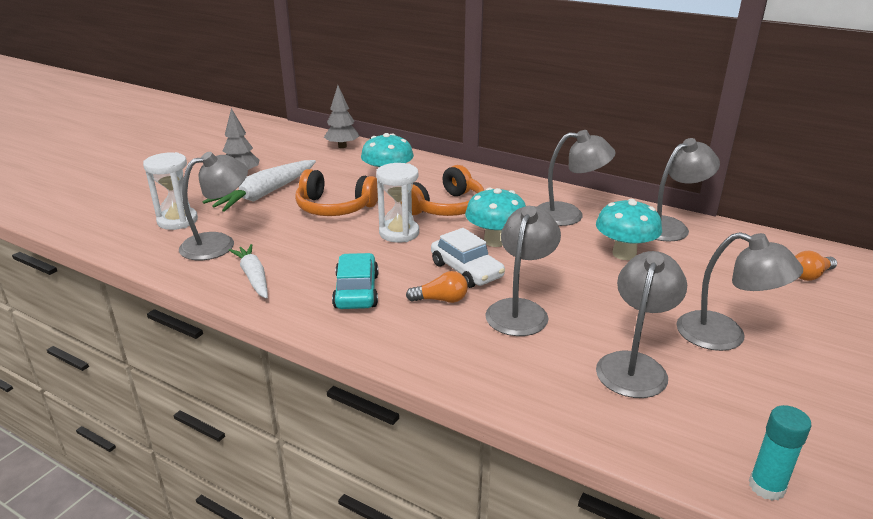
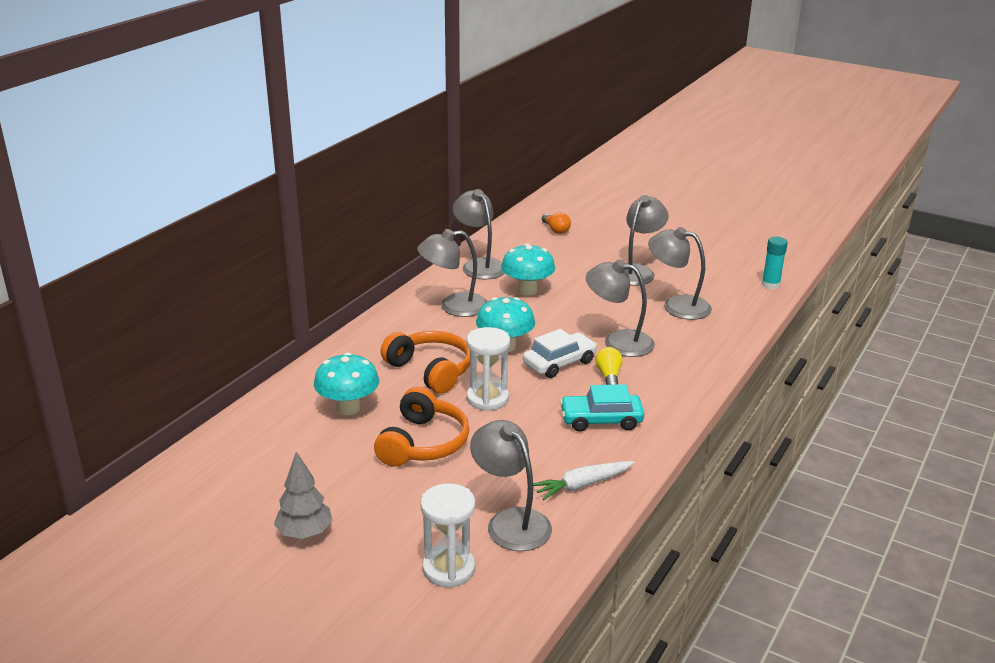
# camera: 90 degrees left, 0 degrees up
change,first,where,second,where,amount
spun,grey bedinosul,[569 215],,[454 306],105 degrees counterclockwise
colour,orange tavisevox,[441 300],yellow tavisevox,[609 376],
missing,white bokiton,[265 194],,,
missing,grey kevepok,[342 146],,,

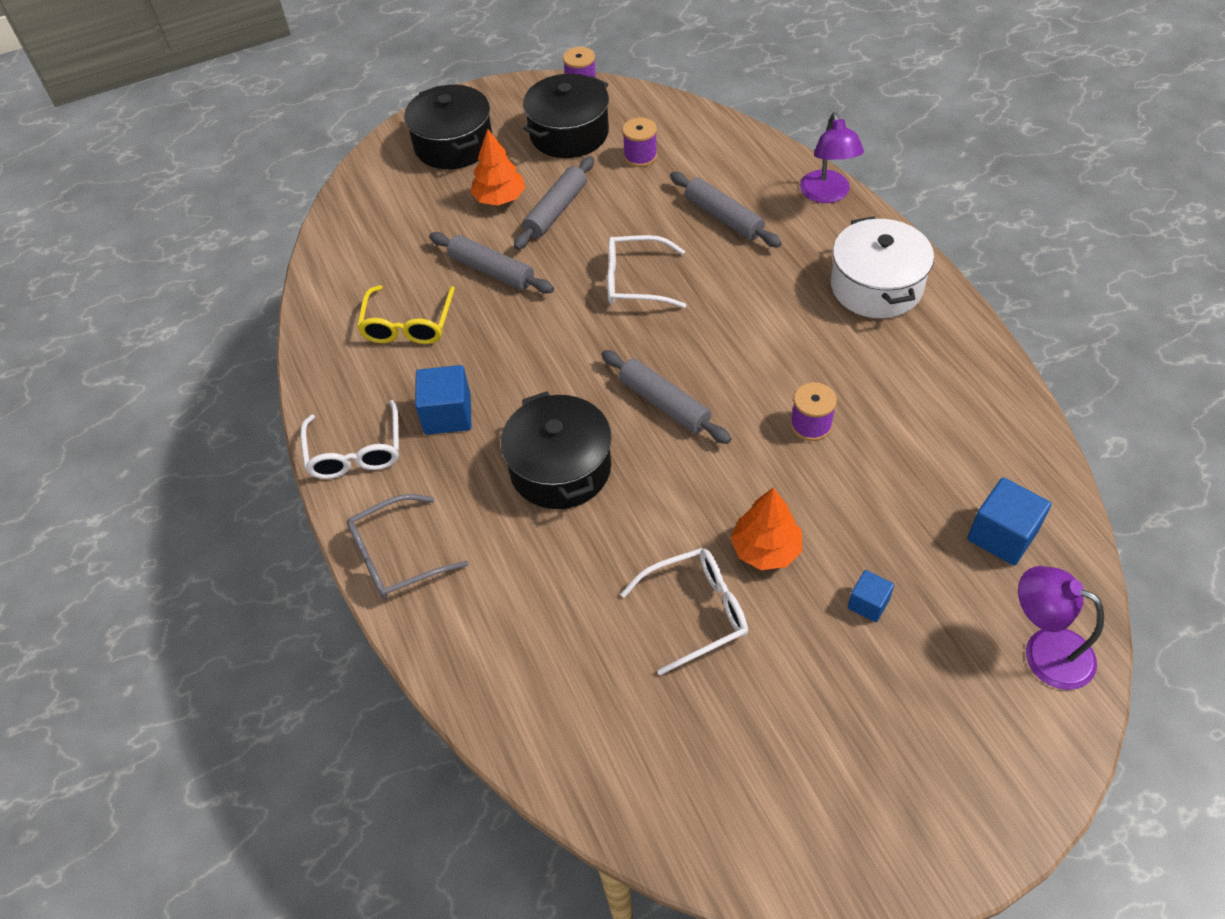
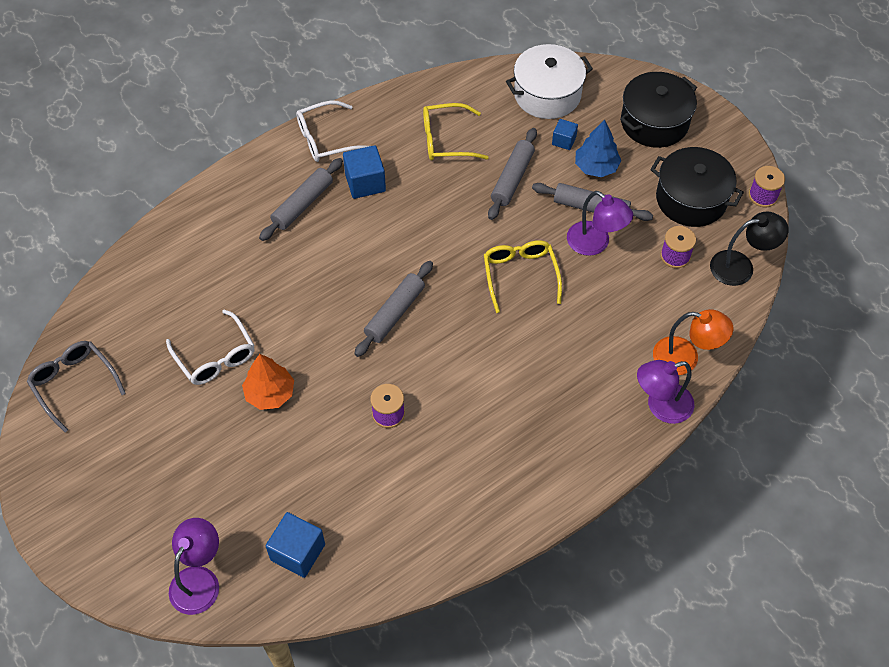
# camera: 75 degrees right, 5 degrees up
change,first,where,second,where,amount
relocated,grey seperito,[397 556],,[74 384],
relocated,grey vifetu,[723 218],,[302 204],
colour,white seperito,[635 281],yellow seperito,[520 275],
relocated,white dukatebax,[876 286],,[547 94],
relocated,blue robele,[868 604],,[564 141],
appeared,,,purple bedinosul,[595 244],
colour,orange kevepok,[499 198],blue kevepok,[596 167],
appeared,,,orange bedinosul,[685 358],
appeared,,,black bedinosul,[740 266],
missing,black dukatebax,[560 468],,,

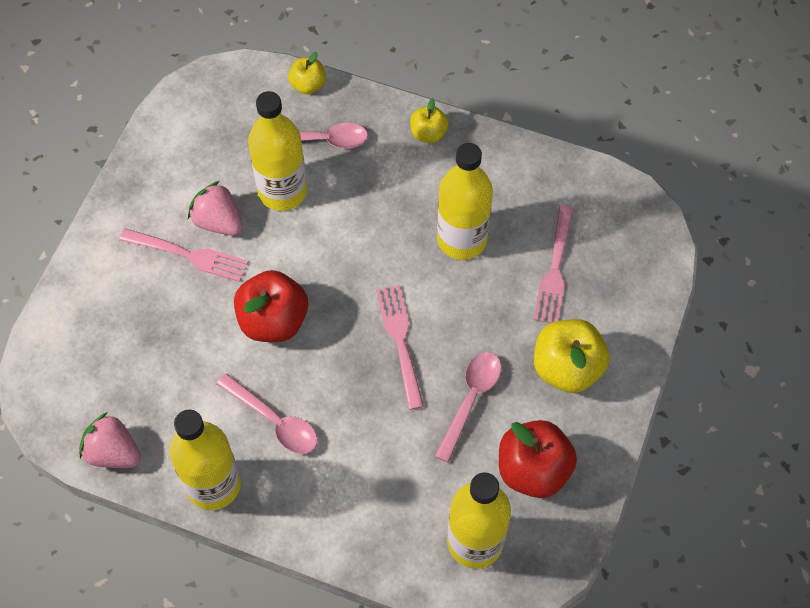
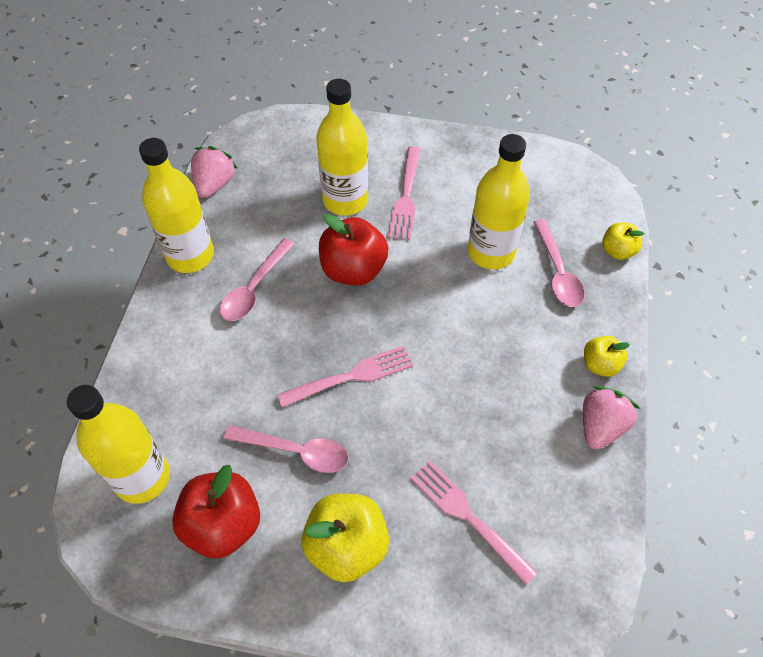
# camera: 80 degrees right, 5 degrees down
change,first,where,second,where,amount
relocated,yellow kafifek,[462 239],,[345 200],
spun,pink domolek,[554 268],,[469 517],45 degrees clockwise
relocated,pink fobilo,[218 221],,[600 426],

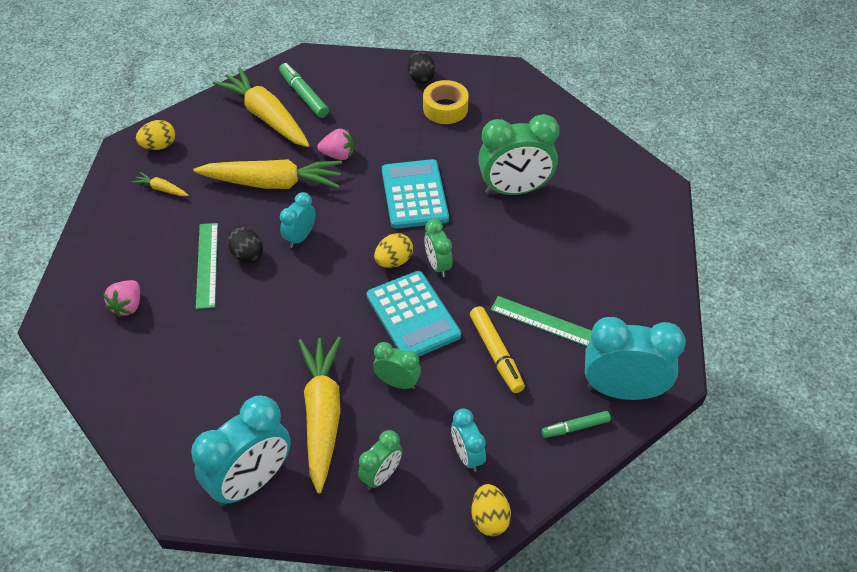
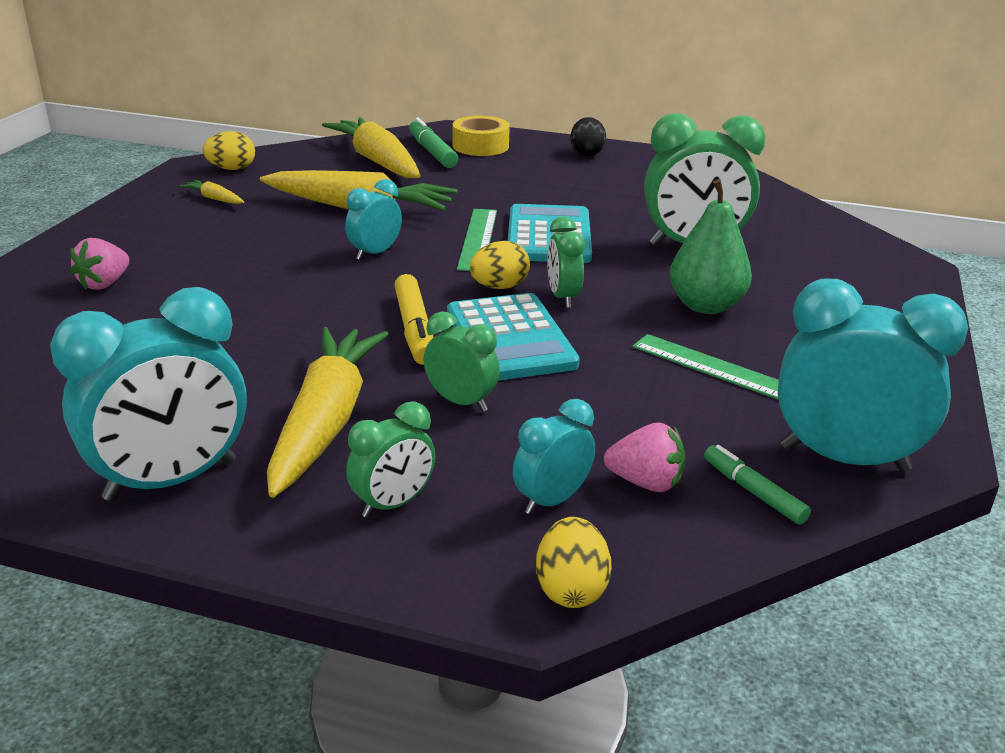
# camera: 10 degrees right, 20 degrees down
change,first,where,second,where,amount
relocated,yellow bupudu,[496 354],,[414 329],
relocated,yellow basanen,[445 108],,[480 146],
relocated,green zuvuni,[207 265],,[478 239],
spun,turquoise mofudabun,[467 456],,[551 500],60 degrees clockwise
relocated,pink fobilo,[338 155],,[645 482],
appeared,,,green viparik,[705 306],
spun,green bupudu,[575 427],,[753 492],60 degrees clockwise
missing,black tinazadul,[246 255],,,

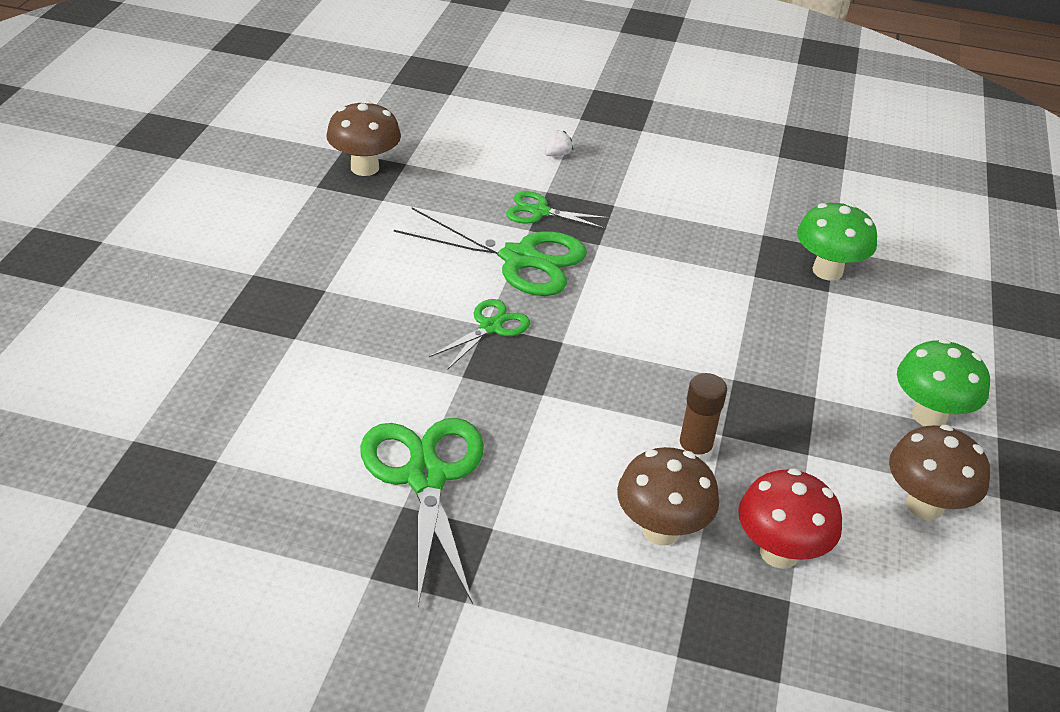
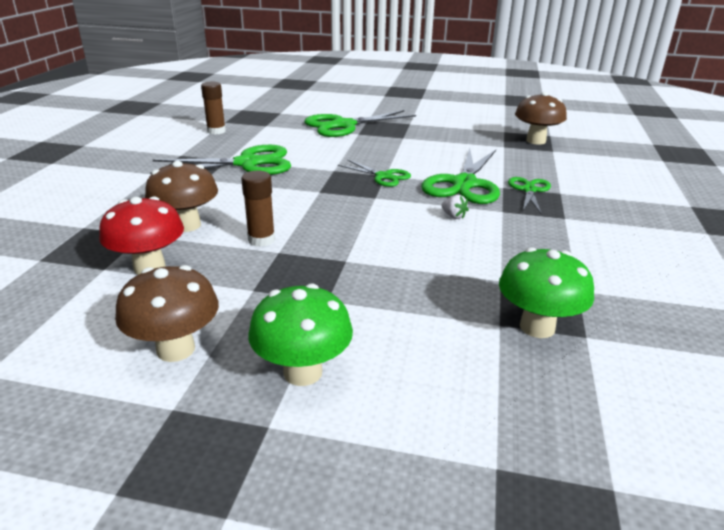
# camera: 90 degrees right, 10 degrees down
change,first,where,second,where,amount
appeared,,,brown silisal,[216 131],
appeared,,,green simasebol,[343 125],
relocated,white fobilo,[557 154],,[453 216],

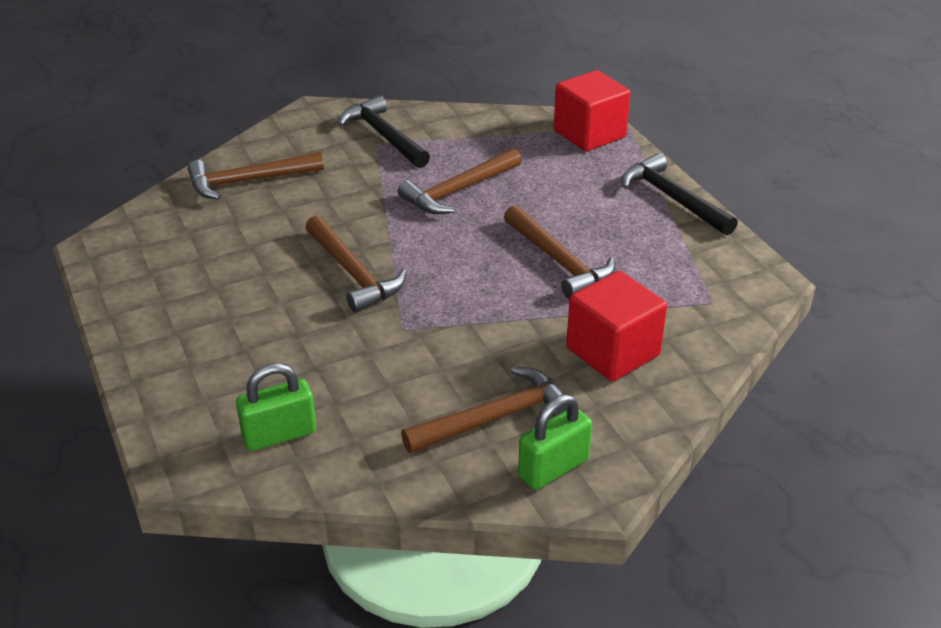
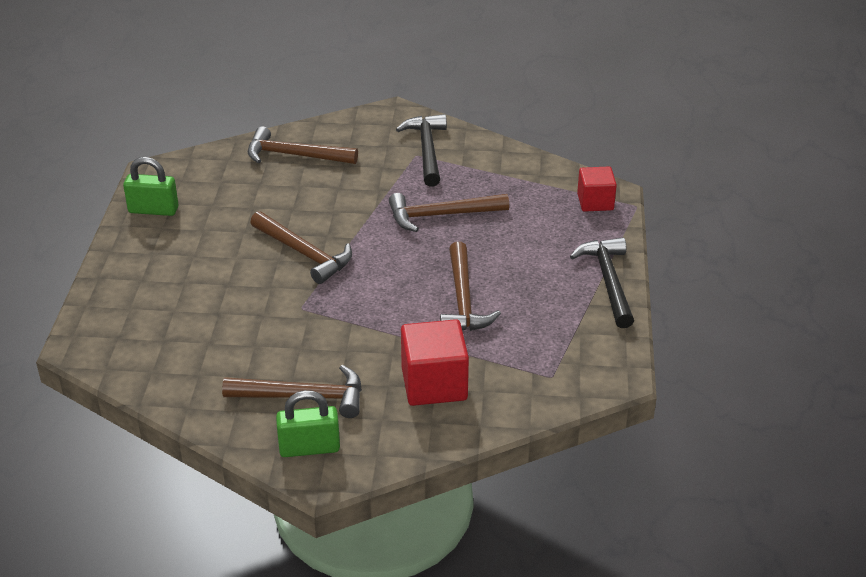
# camera: 30 degrees right, 0 degrees up
change,first,where,second,where,amount
relocated,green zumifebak,[279 434],,[153 210],
spun,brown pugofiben,[353 273],,[304 254],45 degrees counterclockwise
size,red robele,[589 134],,[595 202],x0.65

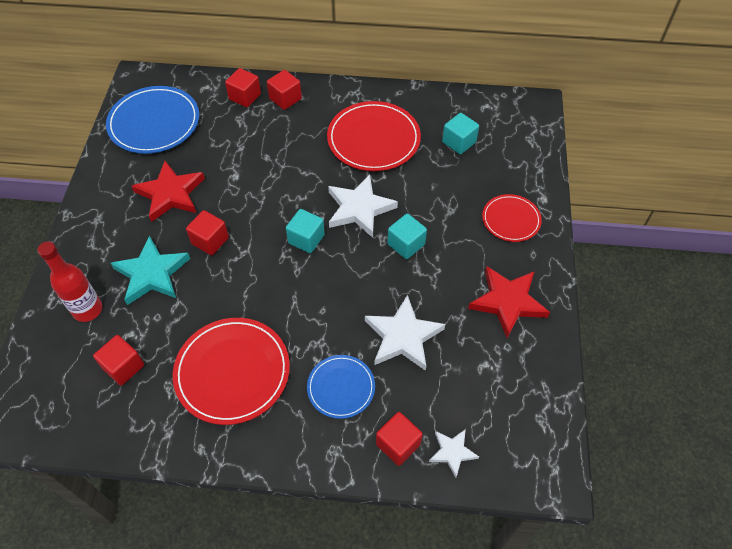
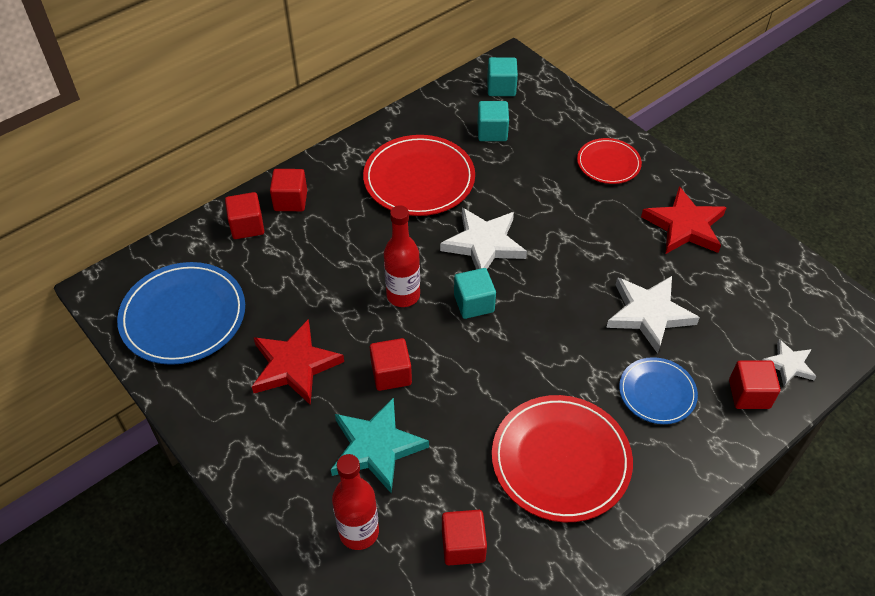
# camera: 45 degrees left, 5 degrees down
change,first,where,second,where,amount
appeared,,,red kafifek,[403 295],
relocated,turquoise robele,[406 244],,[501 88],

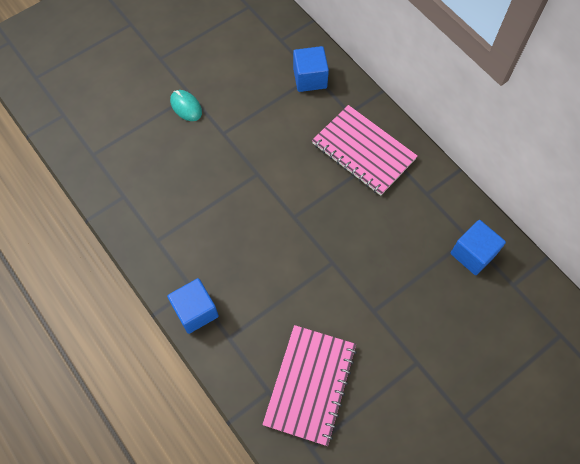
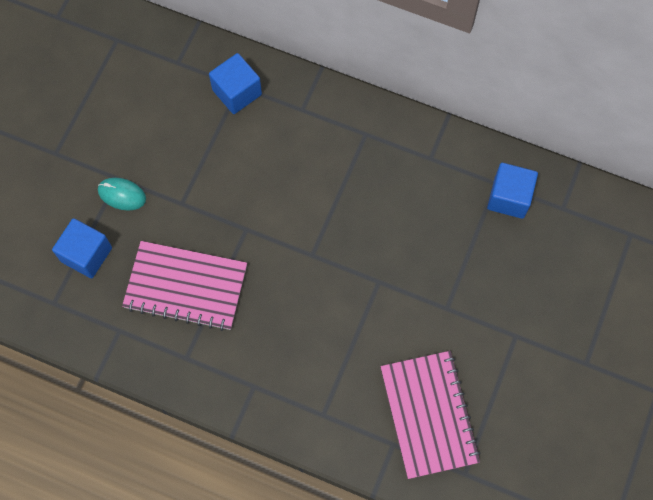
# camera: 30 degrees left, 5 degrees up
change,first,where,second,where,amount
relocated,blue robele,[195 311],,[86 254],
relocated,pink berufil,[363 151],,[186 286],

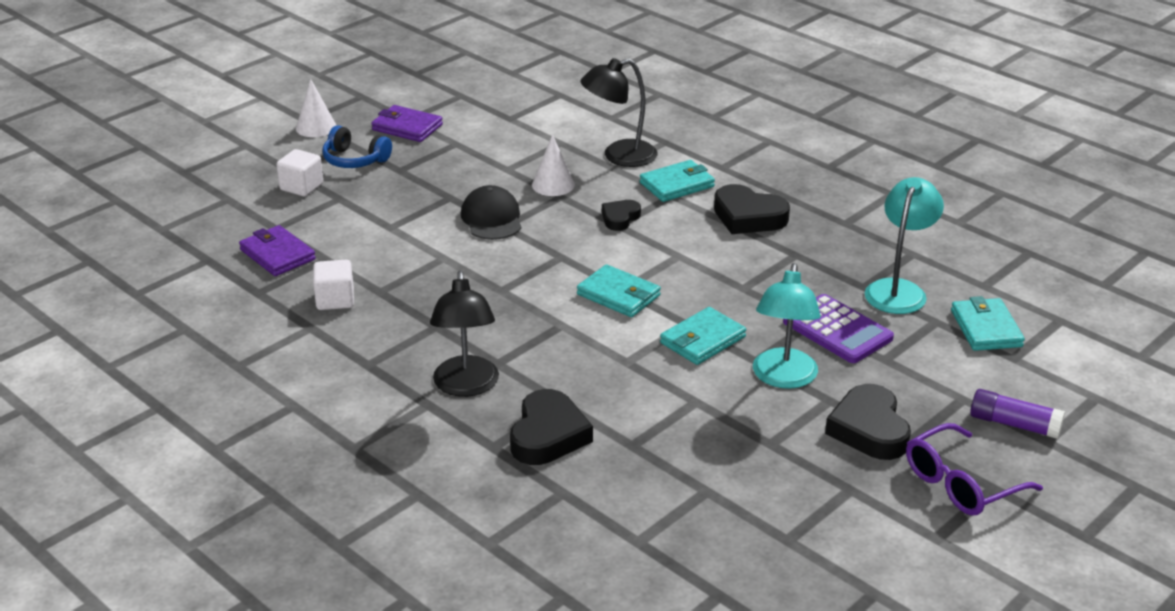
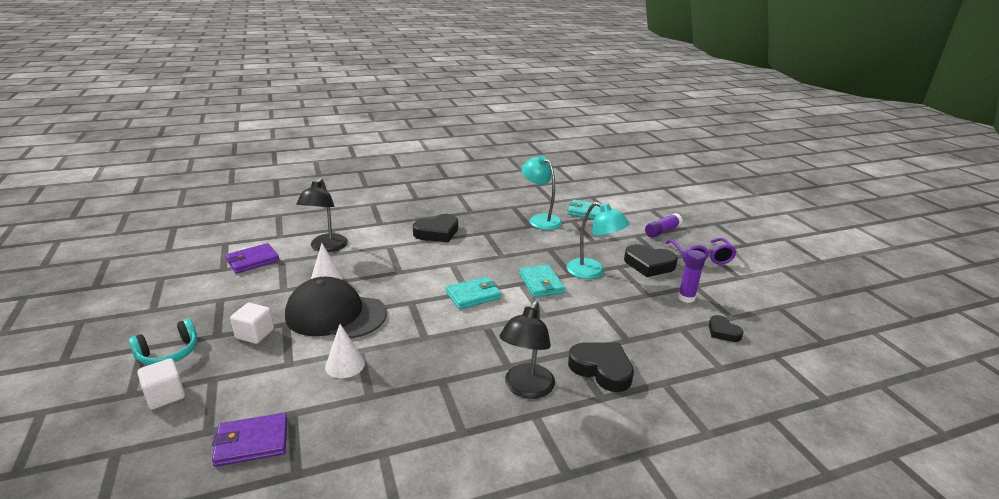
# camera: 65 degrees left, 5 degrees down
change,first,where,second,where,amount
colour,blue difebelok,[354 160],turquoise difebelok,[169 353],
relocated,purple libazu,[407 127],,[253 261],
relocated,white robele,[335 300],,[255 334],
size,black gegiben,[492 218],,[335 314],x1.64
relocated,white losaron,[316 127],,[345 365],
spun,black bedinosul,[466 386],,[526 389],90 degrees clockwise
appeared,,,purple silisal,[686 298],
relocated,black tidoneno,[620 218],,[723 332],
missing,turquoise libazu,[677 185],,,
missing,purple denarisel,[837 330],,,

